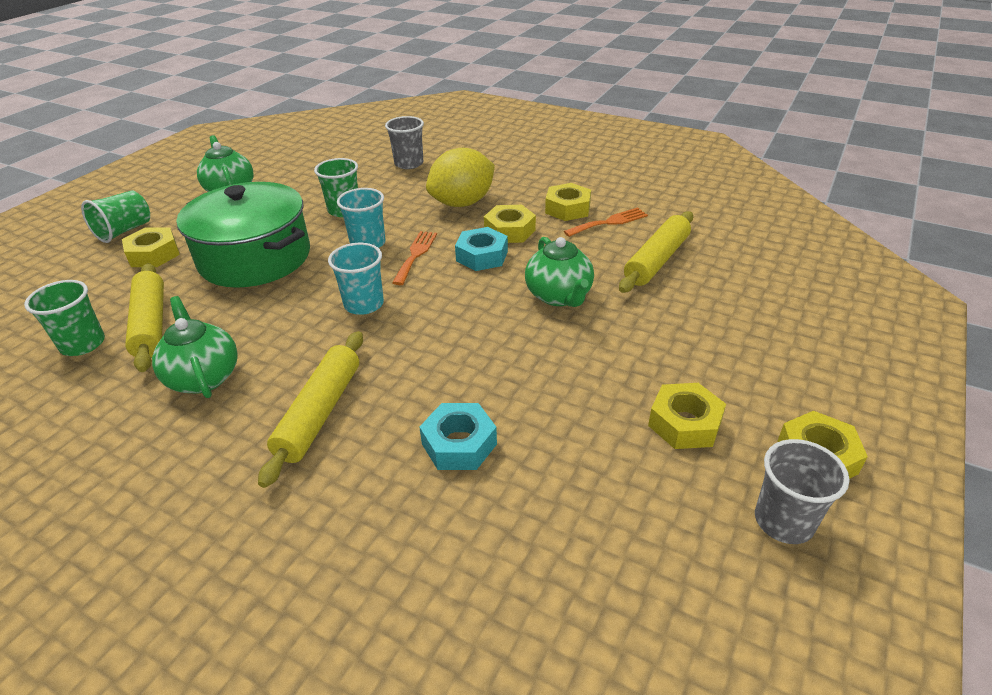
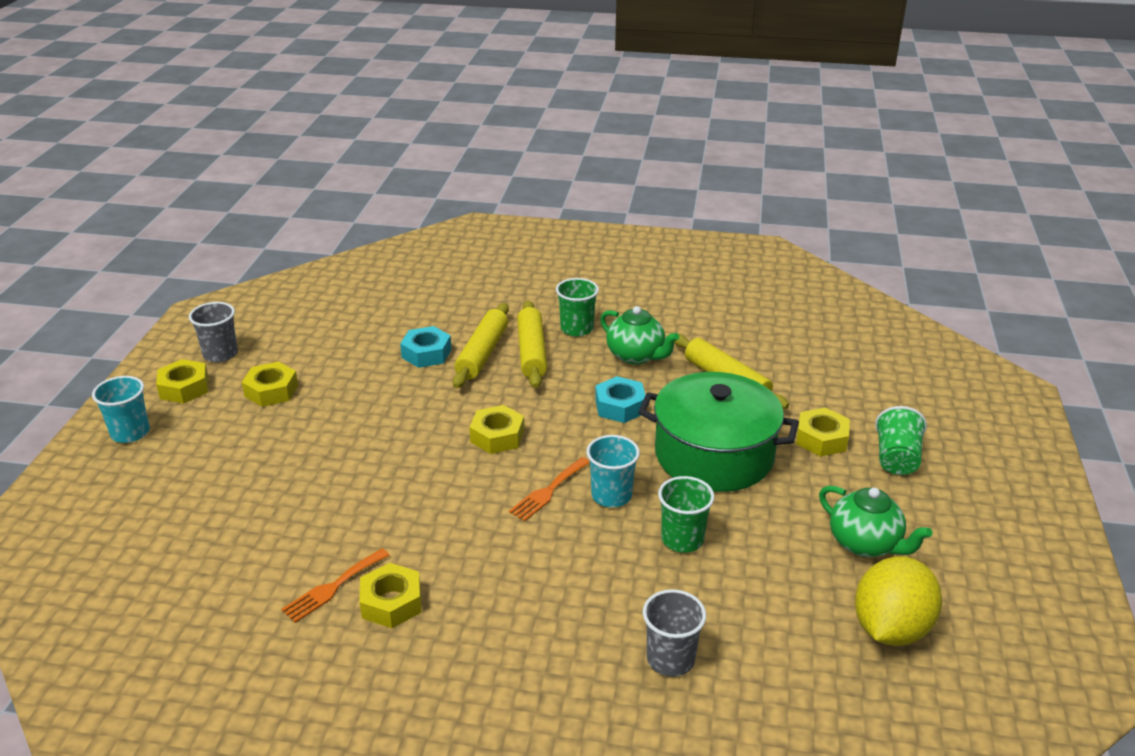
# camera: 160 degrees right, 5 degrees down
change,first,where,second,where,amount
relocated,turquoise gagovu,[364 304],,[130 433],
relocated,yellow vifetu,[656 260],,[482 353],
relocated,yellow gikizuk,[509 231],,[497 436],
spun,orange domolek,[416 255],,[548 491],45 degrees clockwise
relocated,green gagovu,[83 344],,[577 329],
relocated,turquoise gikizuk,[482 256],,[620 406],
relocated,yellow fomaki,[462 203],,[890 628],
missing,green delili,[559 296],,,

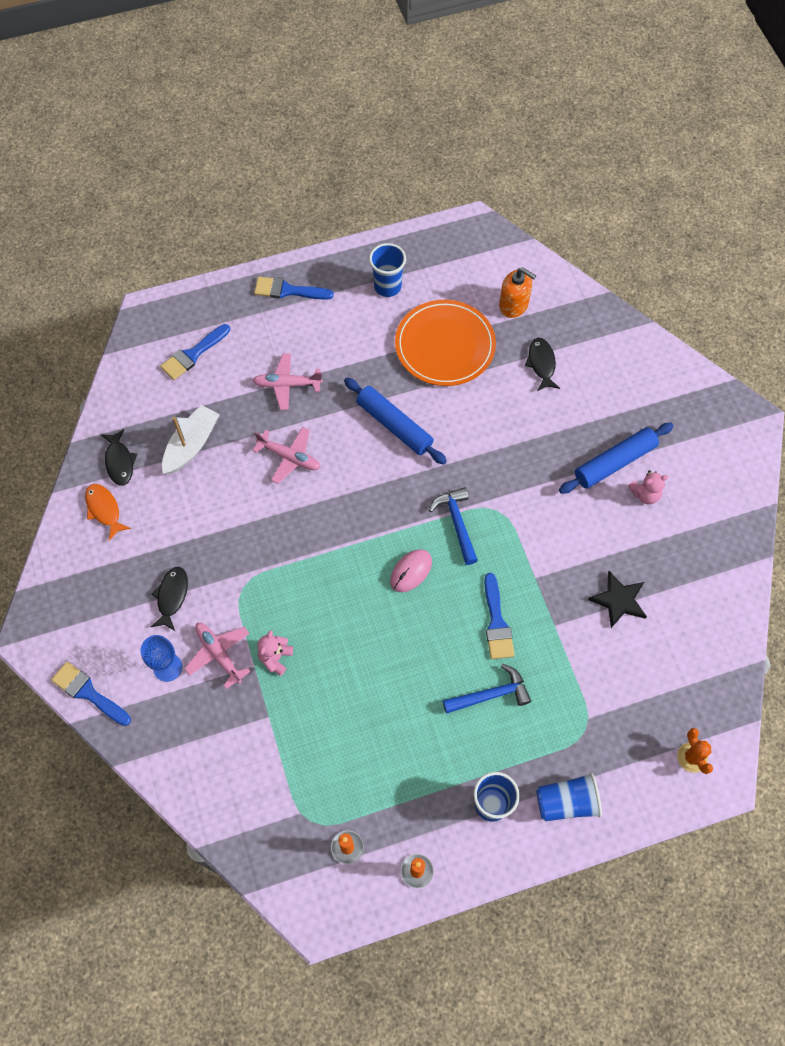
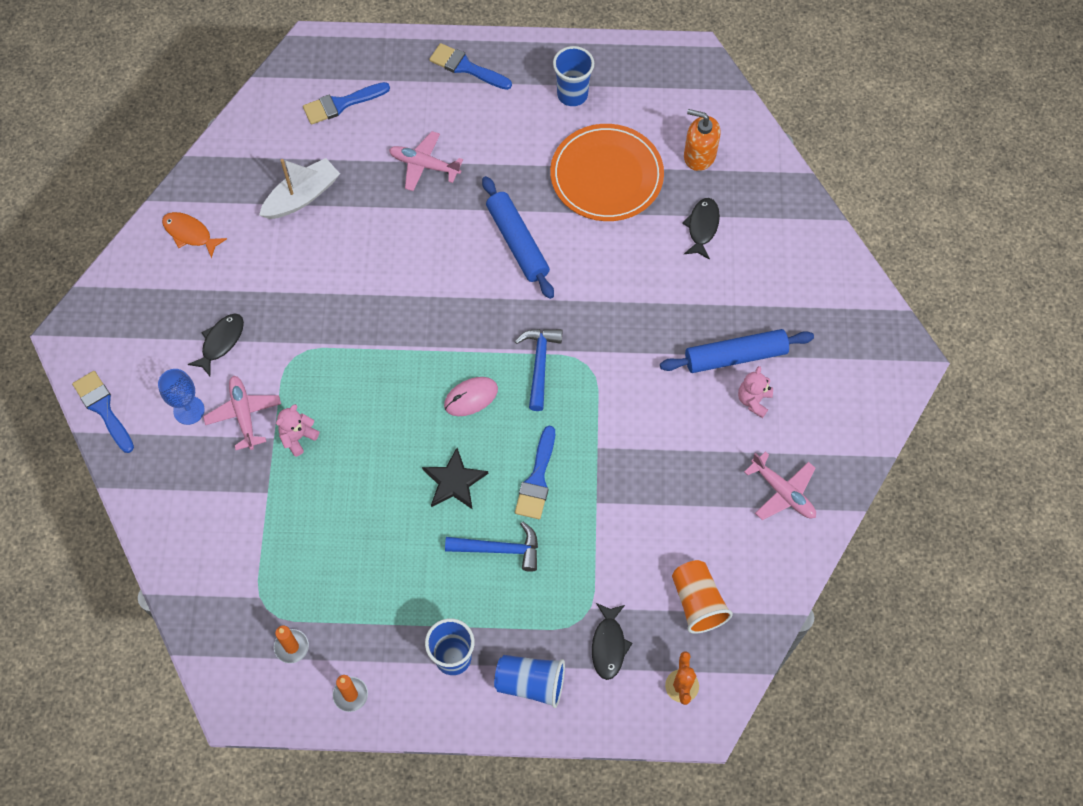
# camera: 20 degrees right, 0 degrees up
change,first,where,second,where,amount
spun,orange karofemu,[104 509],,[190 234],45 degrees counterclockwise
relocated,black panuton,[619 600],,[454 481],
relocated,black karofemu,[120 462],,[608 645],
appeared,,,orange gagovu,[697 602],
spun,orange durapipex,[513 305],,[699 155],150 degrees clockwise
spun,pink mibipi,[645 494],,[753 400],105 degrees clockwise
relocated,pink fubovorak,[289 457],,[783 492],

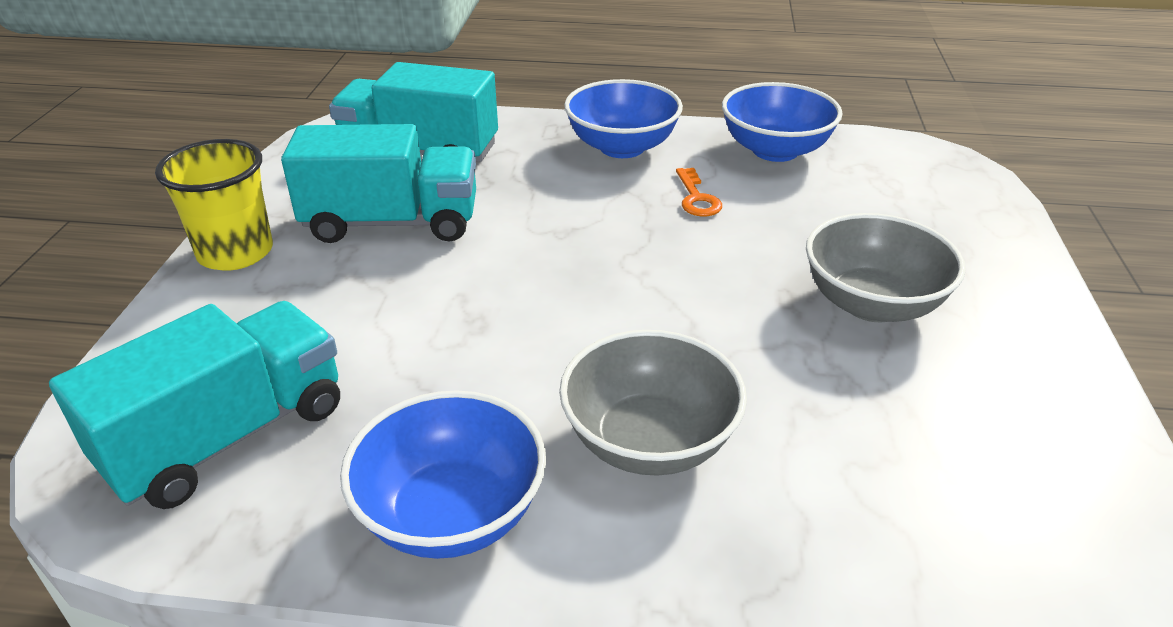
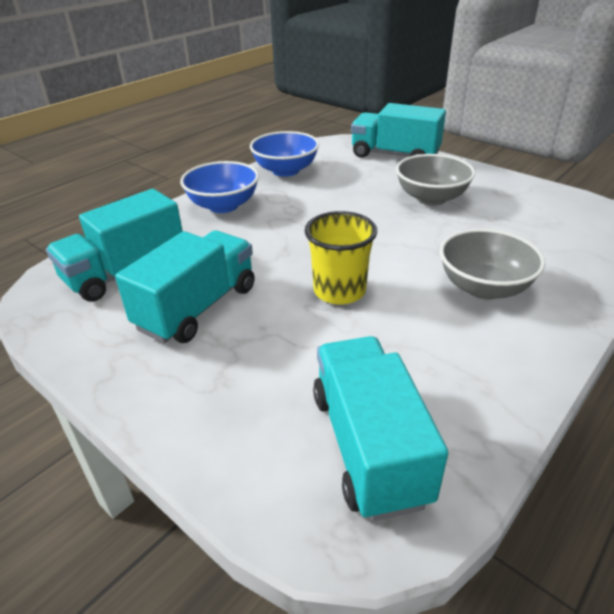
# camera: 55 degrees left, 0 degrees up
change,first,where,second,where,amount
relocated,yellow gagovu,[235 252],,[339 291],
appeared,,,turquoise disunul,[394 155],
missing,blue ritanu,[451 514],,,
missing,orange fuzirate,[697 198],,,

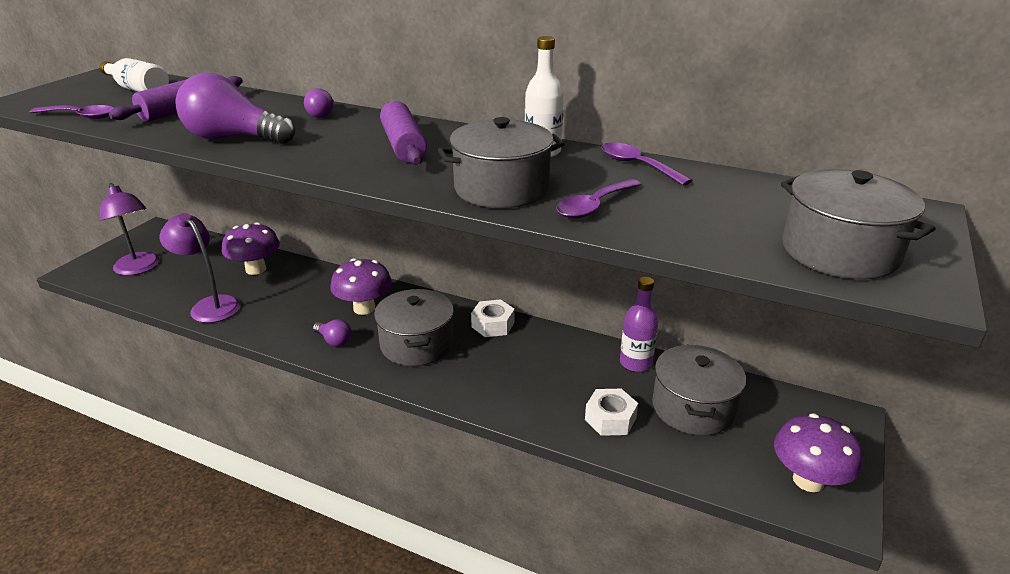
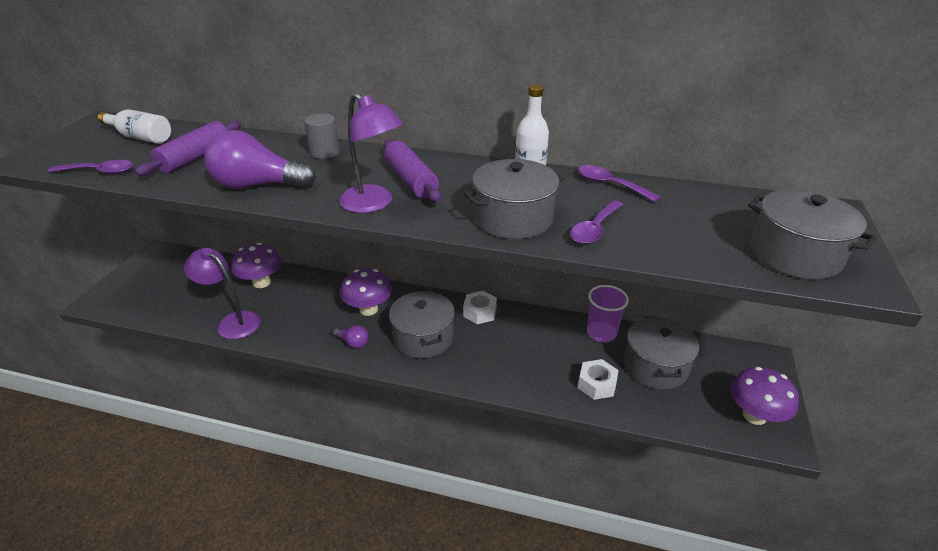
# camera: 10 degrees left, 5 degrees up
change,first,where,second,where,amount
exchanged,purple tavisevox,[322 114],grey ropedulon,[325 152],
relocated,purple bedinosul,[139 268],,[373 204],
exchanged,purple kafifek,[635 363],purple gagovu,[601 333],

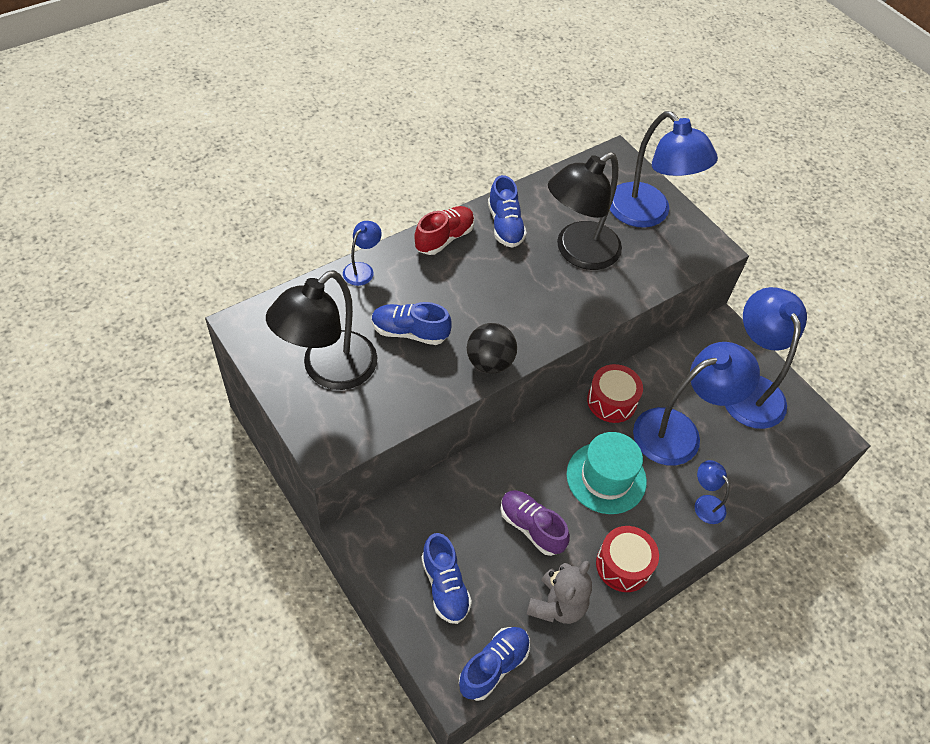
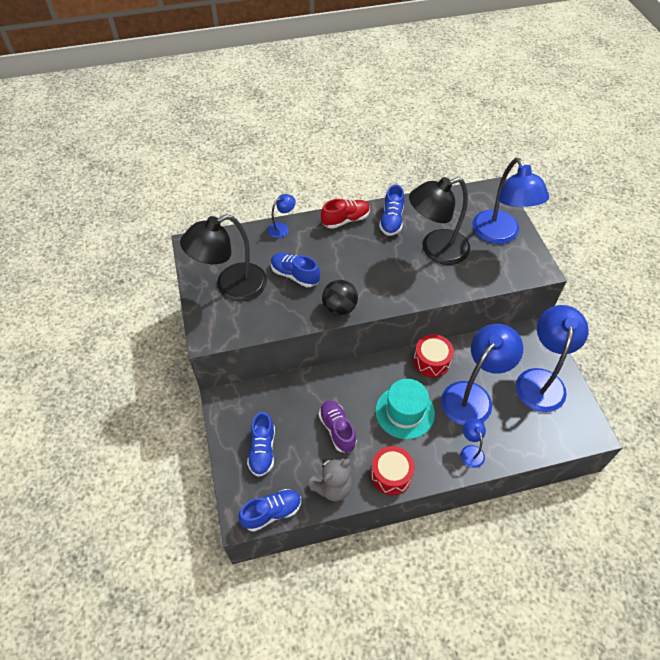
# camera: 25 degrees right, 0 degrees up
change,first,where,second,where,amount
spun,blue bedinosul,[679 431],,[473 396],45 degrees counterclockwise

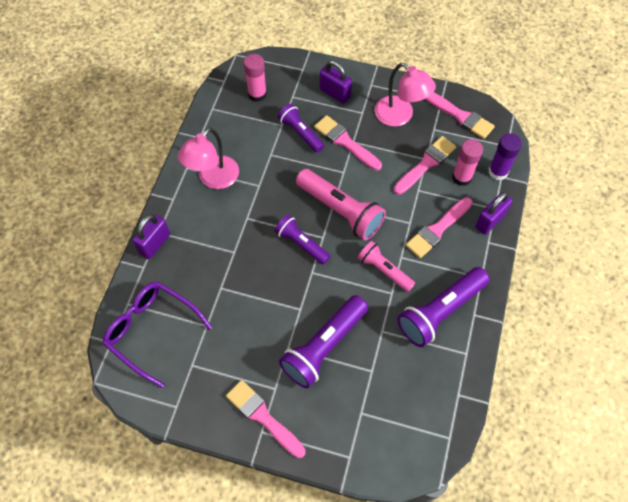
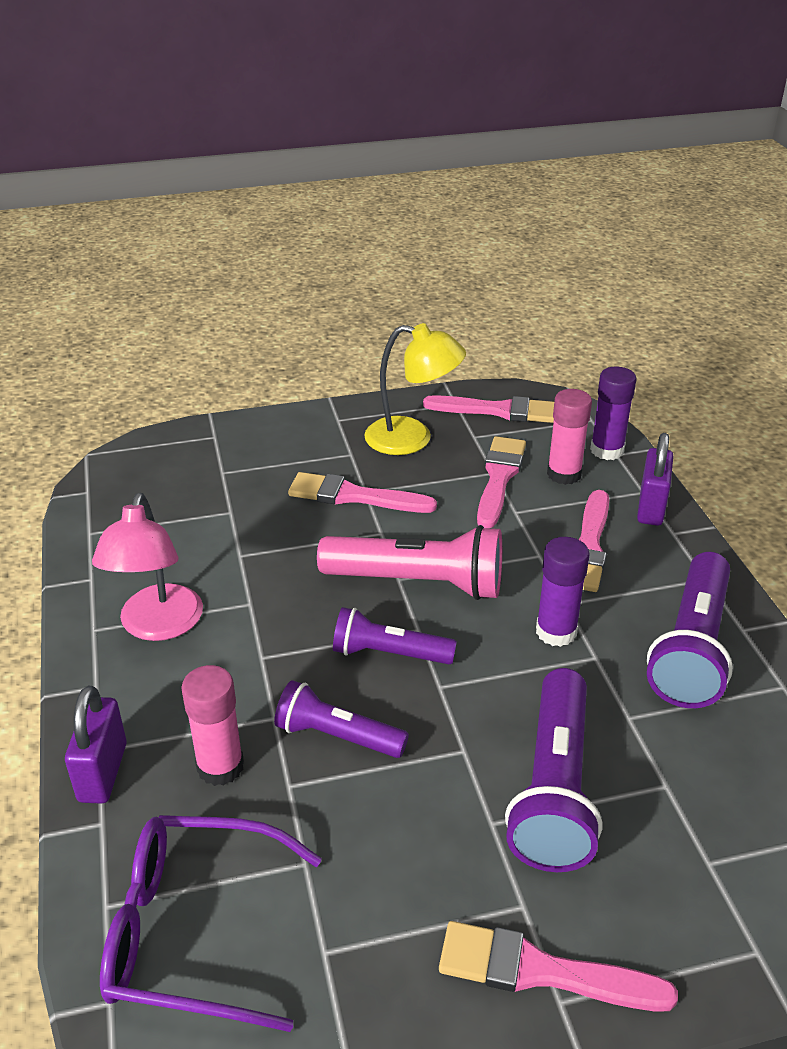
# camera: 30 degrees left, 25 degrees down
change,first,where,second,where,amount
relocated,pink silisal,[257 94],,[220 766],
relocated,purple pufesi,[300 133],,[337 736],
colour,pink bedinosul,[400 116],yellow bedinosul,[412 439],
exchanged,pink pufesi,[384 270],purple silisal,[556 632],
missing,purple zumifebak,[335 93],,,

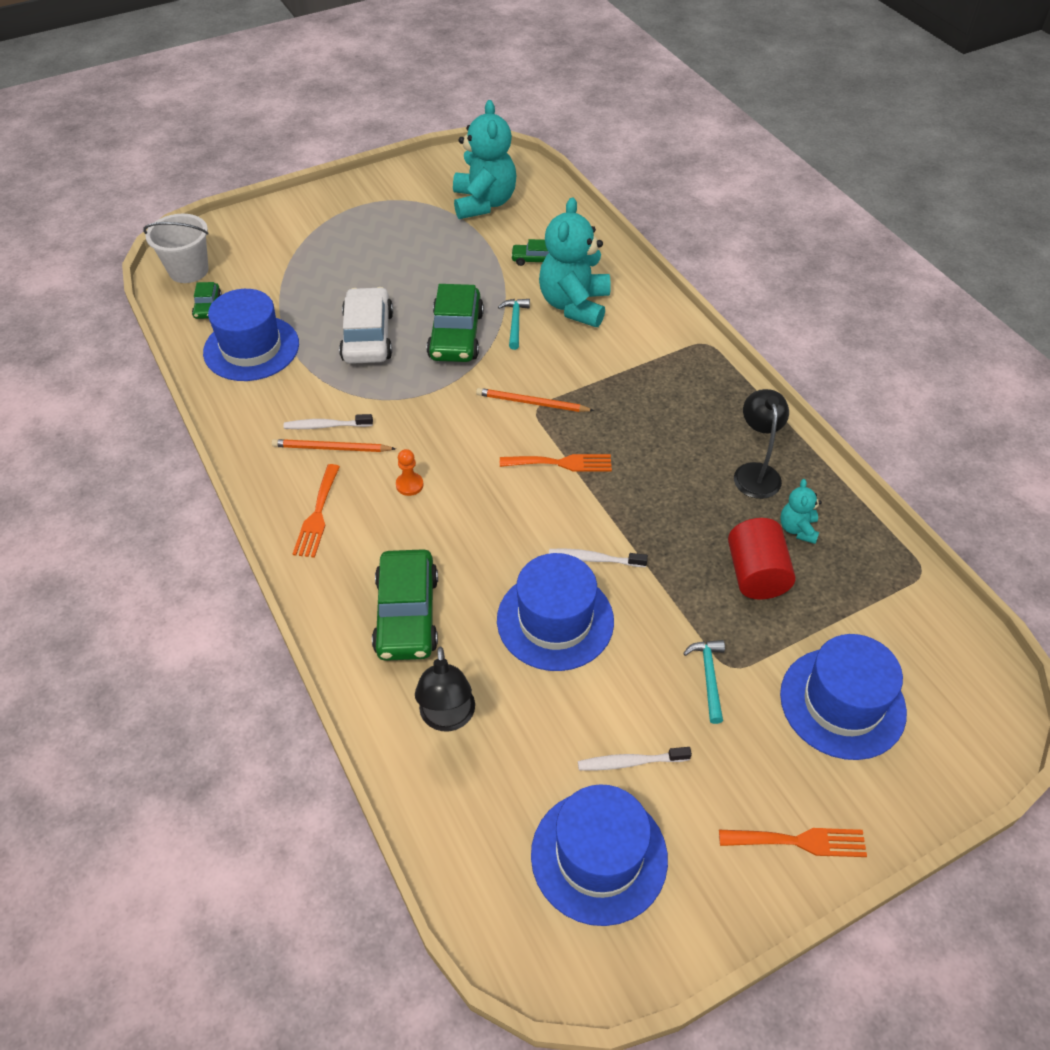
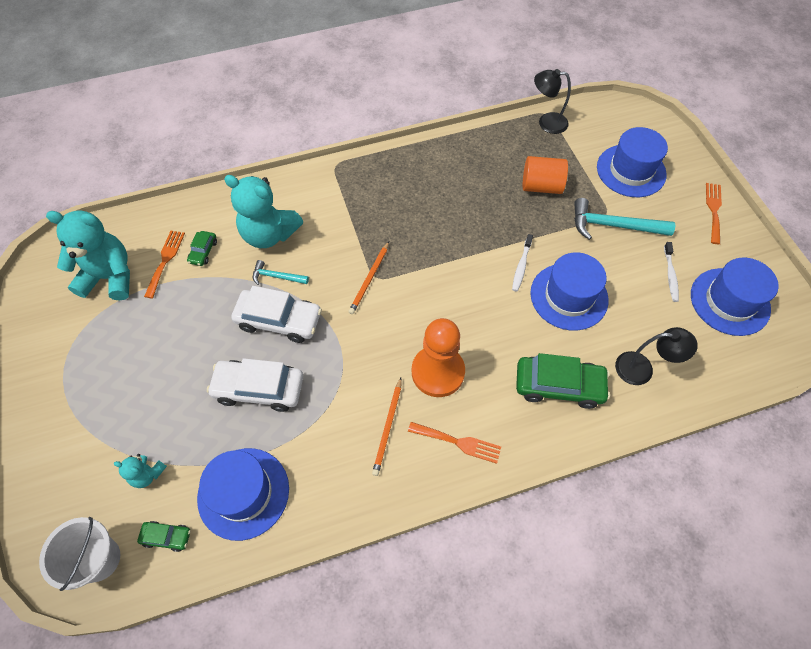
# camera: 80 degrees left, 10 degrees up
change,first,where,second,where,amount
relocated,turquoise mibipi,[797 529],,[147 474],
relocated,orange domolek,[561 463],,[165 260],
colour,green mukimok,[456 335],white mukimok,[279 320],
size,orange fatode,[409 485],,[438 372],x2.49
colour,red ropedulon,[756 574],orange ropedulon,[541 186],
relocated,black bedinosul,[755 472],,[546 122],
size,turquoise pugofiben,[709 677],,[613 225],x1.81
missing,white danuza,[326 426],,,

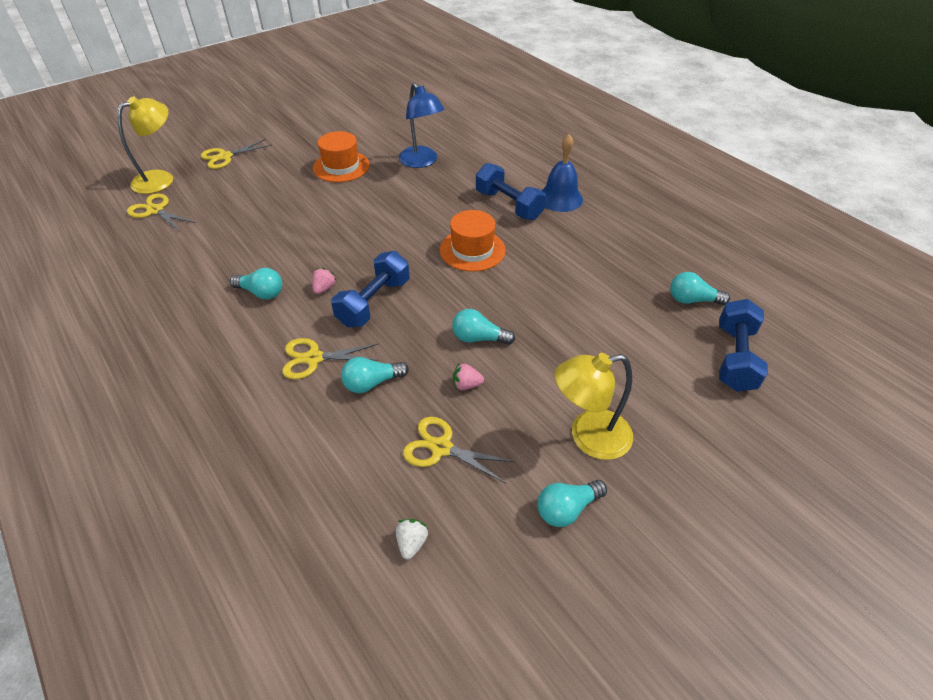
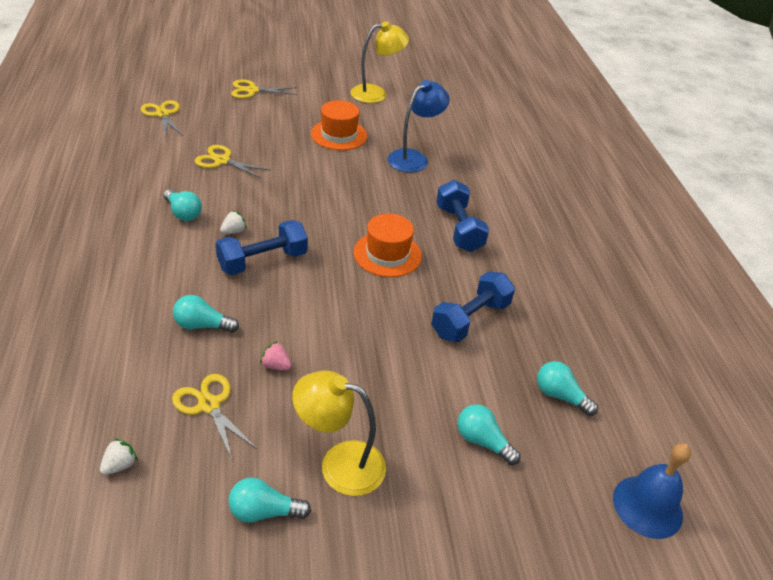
# camera: 25 degrees right, 5 degrees down
change,first,where,second,where,amount
relocated,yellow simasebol,[313 358],,[222 161],
colour,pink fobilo,[324 288],white fobilo,[234 231],
relocated,yellow bedinosul,[161 179],,[376 94],
spun,blue bedinosul,[422 162],,[414 158],135 degrees counterclockwise
relocated,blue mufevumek,[734 358],,[470 319],
relocated,turquoise tavisevox,[479 338],,[482 441],
relocated,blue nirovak,[560 198],,[647 506],

